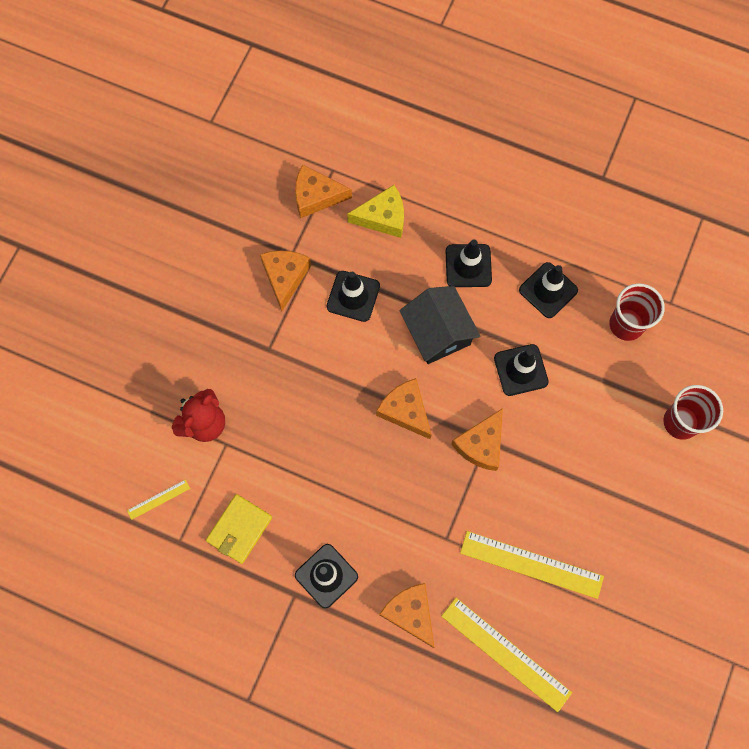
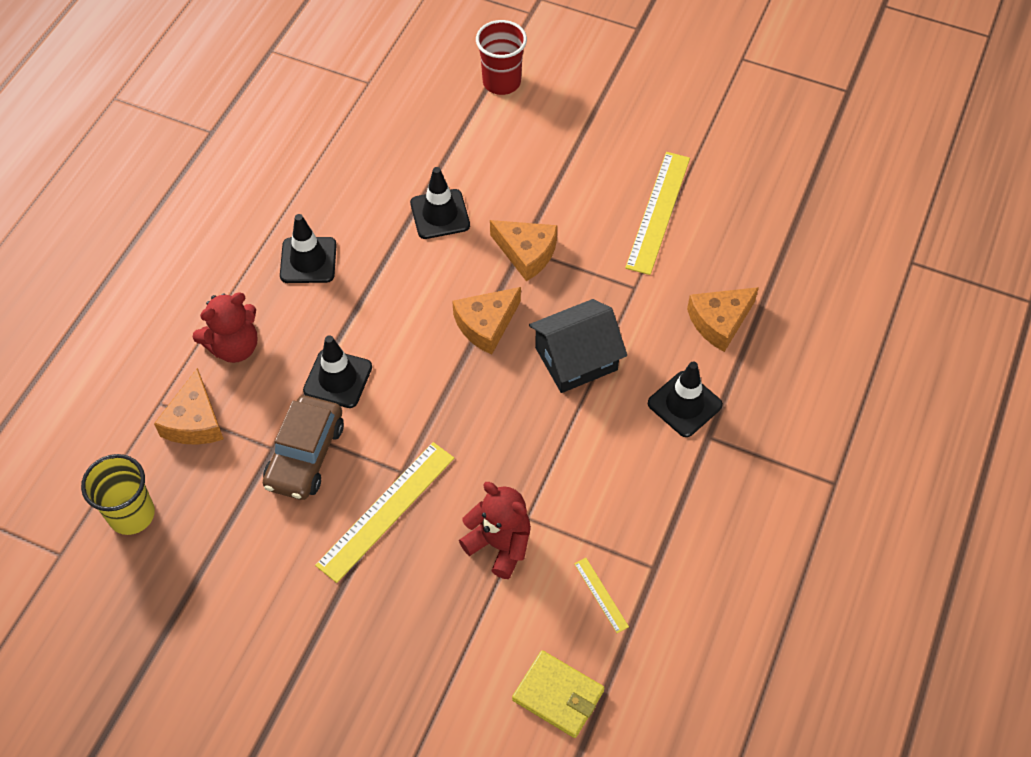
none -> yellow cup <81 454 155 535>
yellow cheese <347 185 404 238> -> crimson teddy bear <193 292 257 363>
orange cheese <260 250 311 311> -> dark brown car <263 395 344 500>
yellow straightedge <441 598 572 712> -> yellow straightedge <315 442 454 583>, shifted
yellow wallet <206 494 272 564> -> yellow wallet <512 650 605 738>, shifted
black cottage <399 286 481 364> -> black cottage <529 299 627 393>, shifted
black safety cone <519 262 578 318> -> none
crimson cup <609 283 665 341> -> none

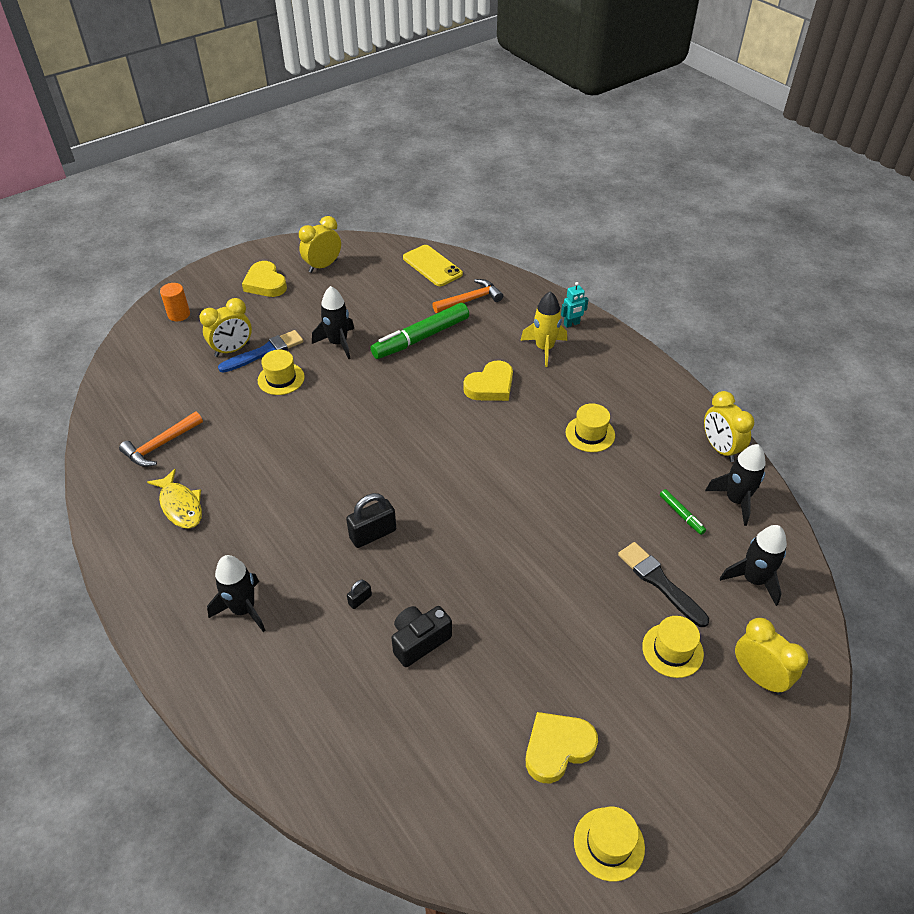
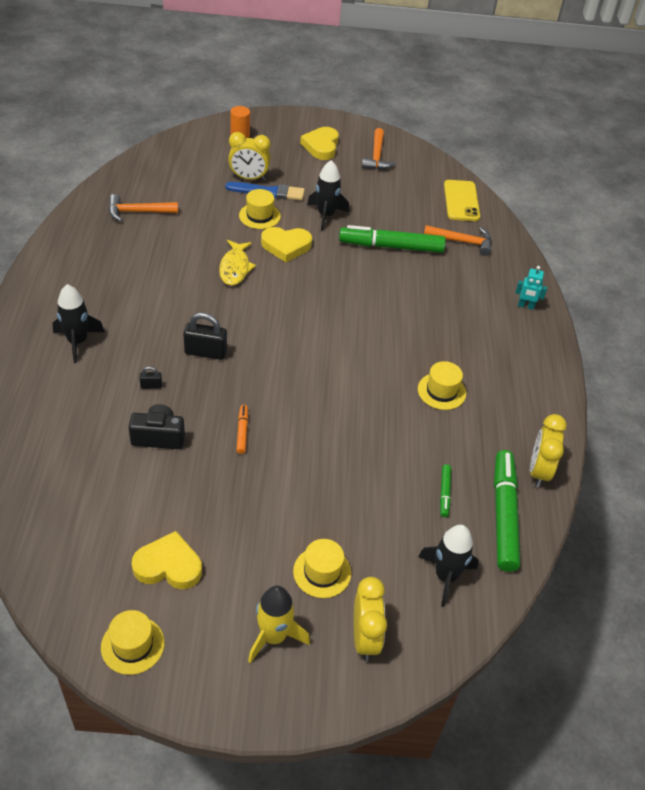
yellow fish <147 469 202 529> -> yellow fish <219 240 256 286>, shifted
none -> orange felt pen <236 405 248 454>
yellow rocket <520 291 567 367> -> yellow rocket <248 586 310 663>, shifted
yellow heart <463 360 513 401> -> yellow heart <261 227 312 262>, shifted
yellow clock <299 216 341 273> -> orange carpenter's hammer <362 128 396 170>
black rocket <705 444 766 526> -> leaf-green felt pen <494 450 520 572>
black paint brush <618 542 709 627> -> none

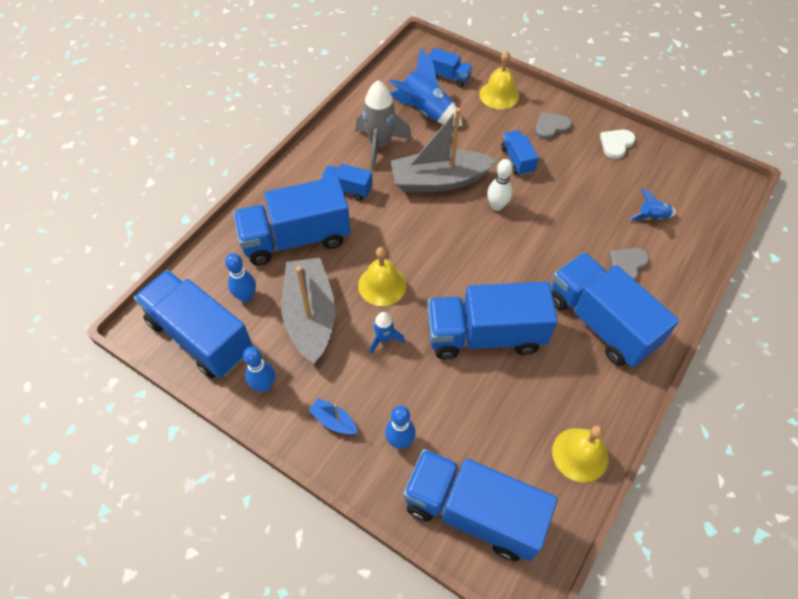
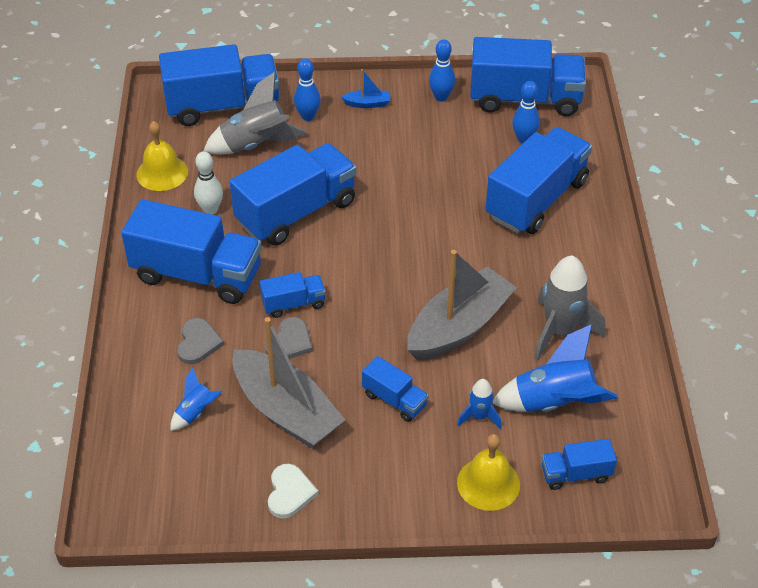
white skittle <487 159 513 211> -> white skittle <194 151 223 215>, shifted
none -> grey rocket <204 72 308 154>
grey boat <281 258 335 364> -> grey boat <233 317 345 448>, shifted
blue lorry <321 164 373 201> -> blue lorry <260 272 326 318>, shifted
grey heart <535 112 572 140> -> grey heart <265 317 313 359>, shifted
blue rocket <370 312 405 354> -> blue rocket <457 379 502 429>, shifted
yellow hand bell <358 247 406 306> -> none

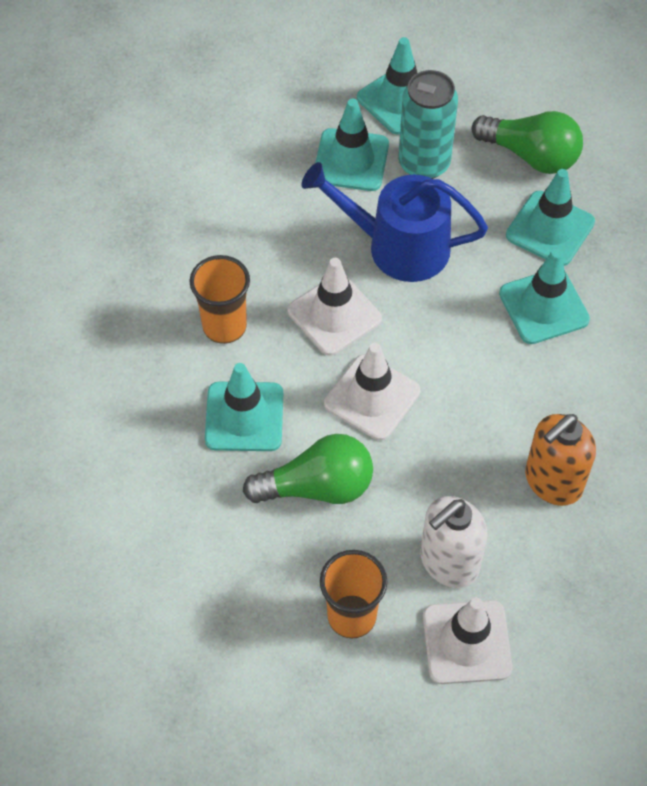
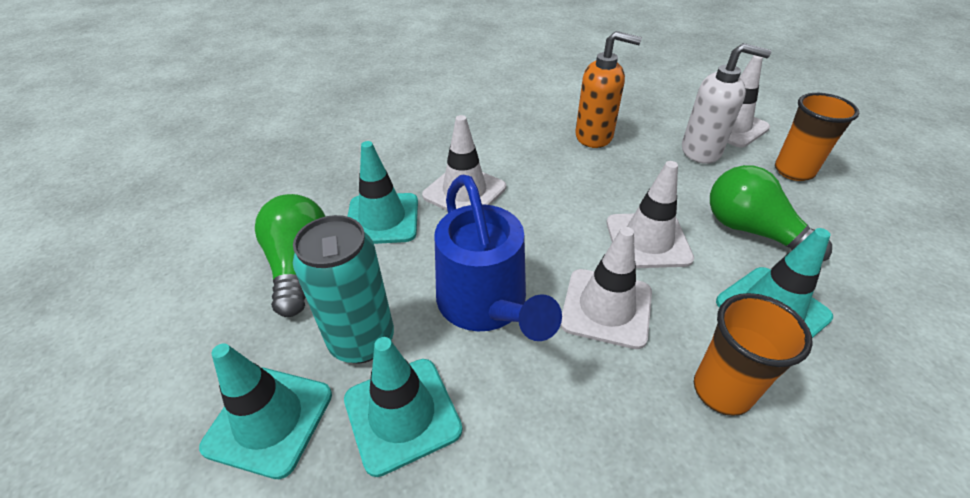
turquoise safety cone <499 249 590 344> -> white safety cone <422 115 506 211>

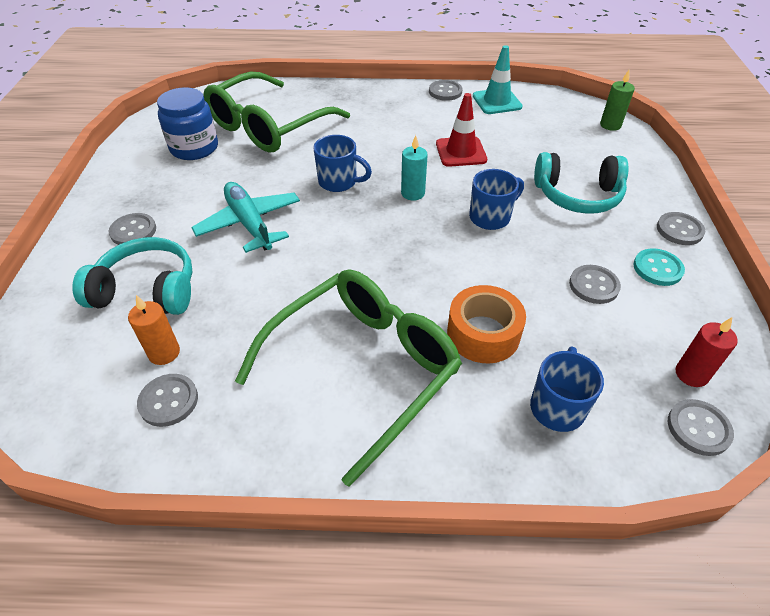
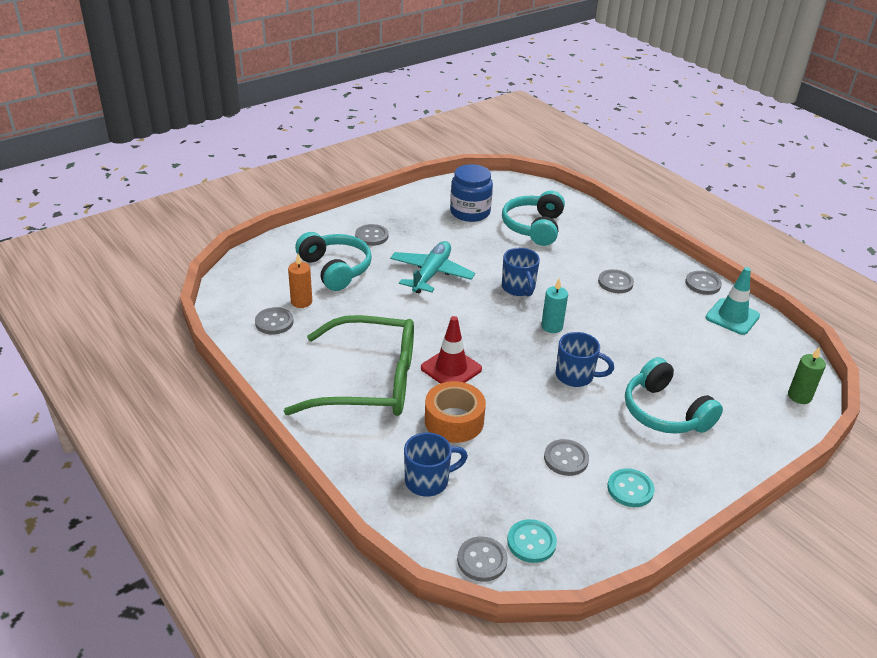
crimson safety cone <436 93 487 167> -> crimson safety cone <421 316 482 383>, shifted
leaf-green eyeglasses <204 72 350 152> -> turquoise headset <502 191 565 246>
crimson pillar candle <675 317 738 387> -> turquoise sewing button <507 519 557 563>
grey sewing button <657 212 705 245> -> grey sewing button <598 269 634 293>, shifted

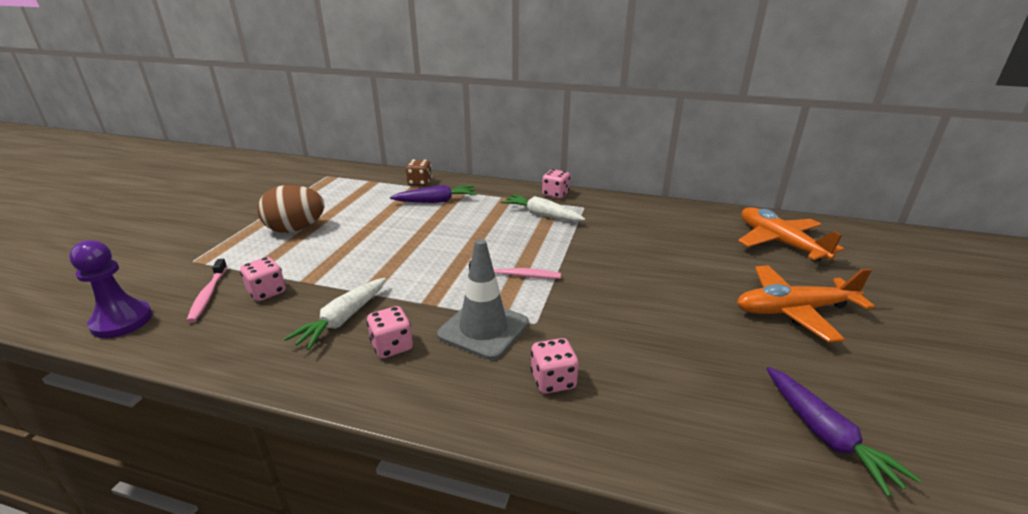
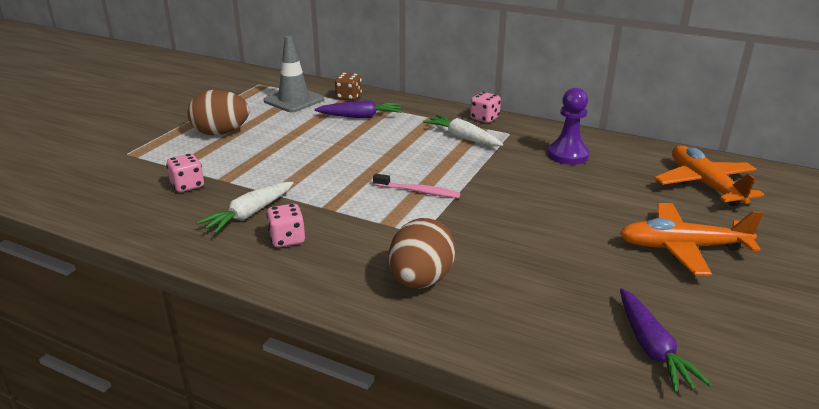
grey safety cone <437 239 529 360> -> grey safety cone <264 36 324 112>, shifted
rosy game die <531 338 579 394> -> dark brown toy egg <389 218 456 288>
royal purple pawn <69 240 152 338> -> royal purple pawn <547 88 590 165>, shifted
rosy tooth brush <186 259 227 323> -> none

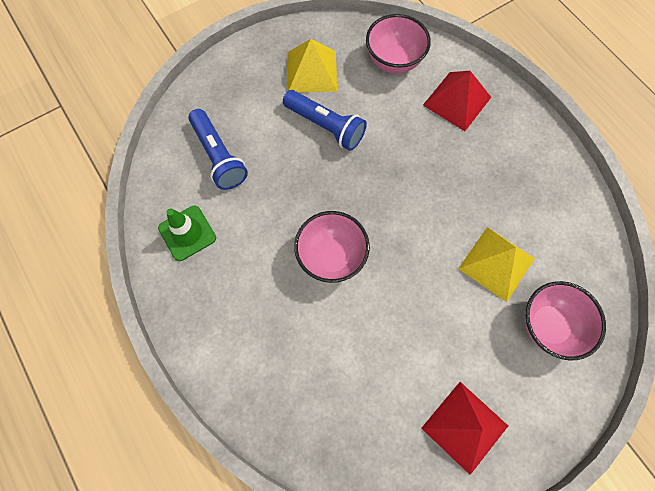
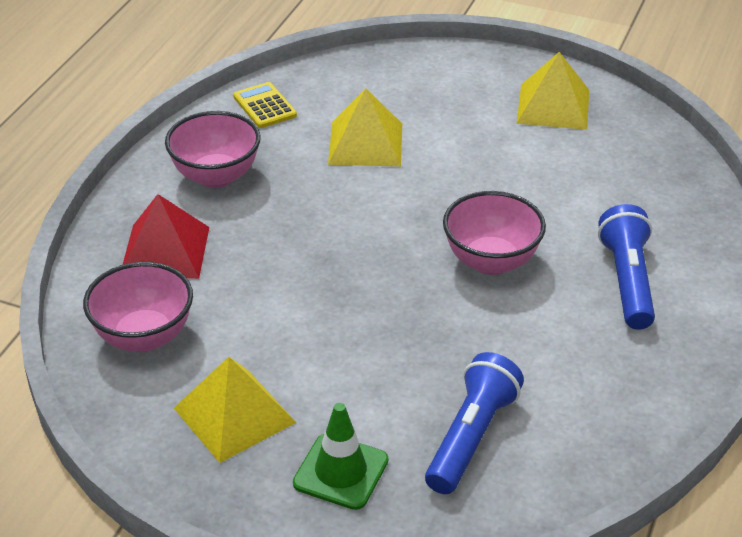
rosy serving bowl <524 281 606 360> -> rosy serving bowl <165 111 260 188>, shifted
none -> yellow pocket calculator <233 82 297 128>
leaf-green safety cone <158 206 216 261> -> leaf-green safety cone <293 403 388 510>, shifted
crimson pyramid <421 382 508 475> -> yellow pyramid <516 52 589 130>
blue flashlight <283 90 367 151> -> blue flashlight <598 204 655 330>, shifted

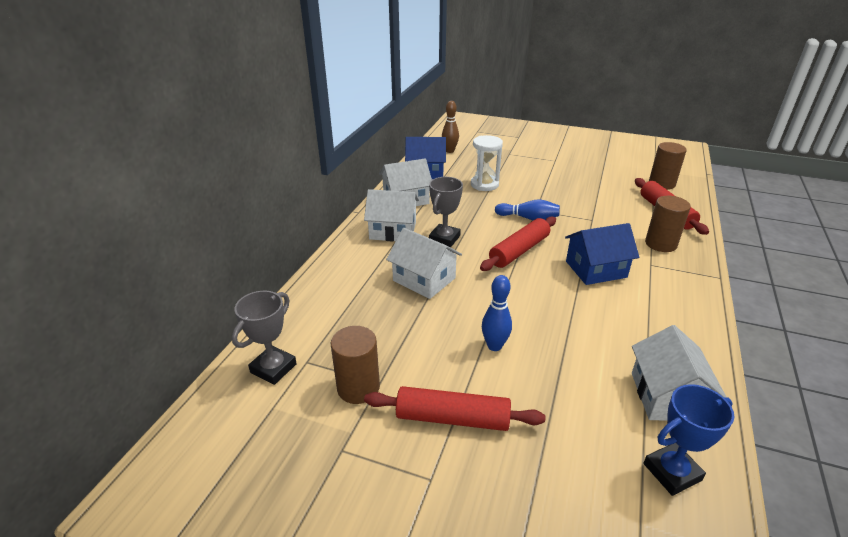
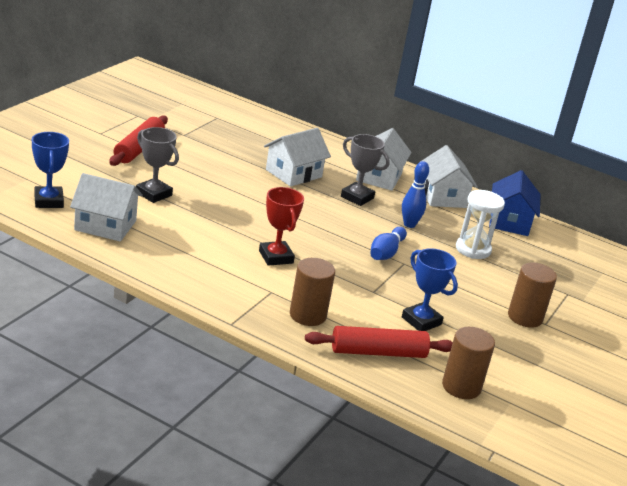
grey award cup <232 291 297 385> -> grey award cup <136 127 179 203>, shifted
blue cottage <565 223 639 285> -> crimson award cup <259 187 304 266>
blue skittle <482 275 512 351> -> blue skittle <402 161 429 228>, shifted
none -> blue award cup <402 248 458 331>
dark brown solid cylinder <331 326 380 404> -> dark brown solid cylinder <508 262 557 328>, shifted
dark brown skittle <442 101 459 153> -> none
crimson dough roller <480 217 556 271> -> none

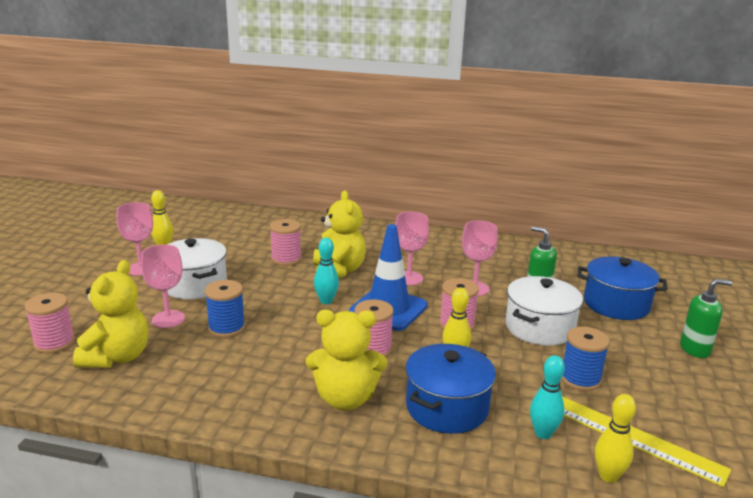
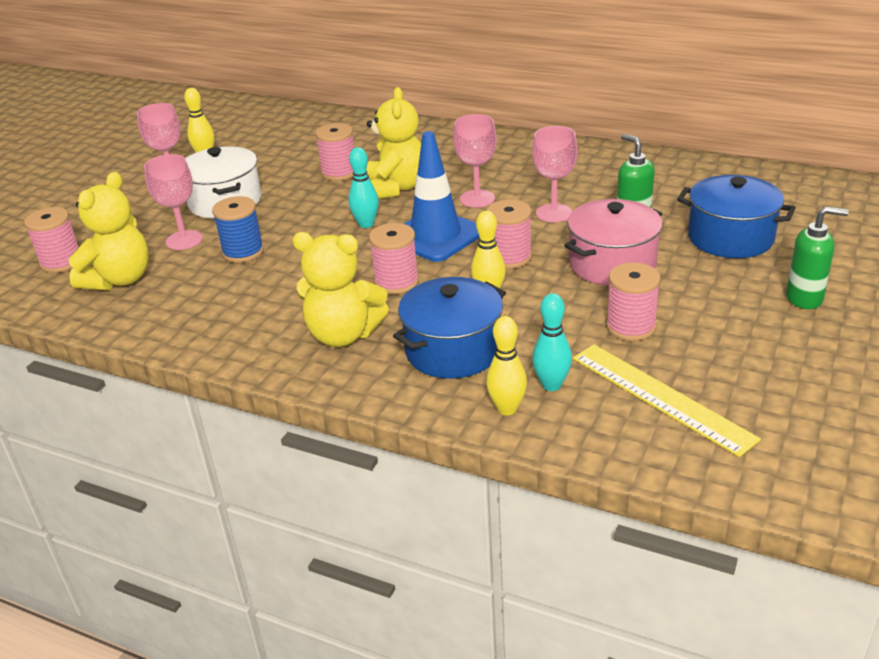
yellow skittle <595 394 636 483> -> yellow skittle <486 316 527 415>, shifted
white stockpot <505 276 583 346> -> rosy stockpot <564 199 663 286>
blue reel of thread <561 326 610 391> -> rosy reel of thread <606 262 661 341>

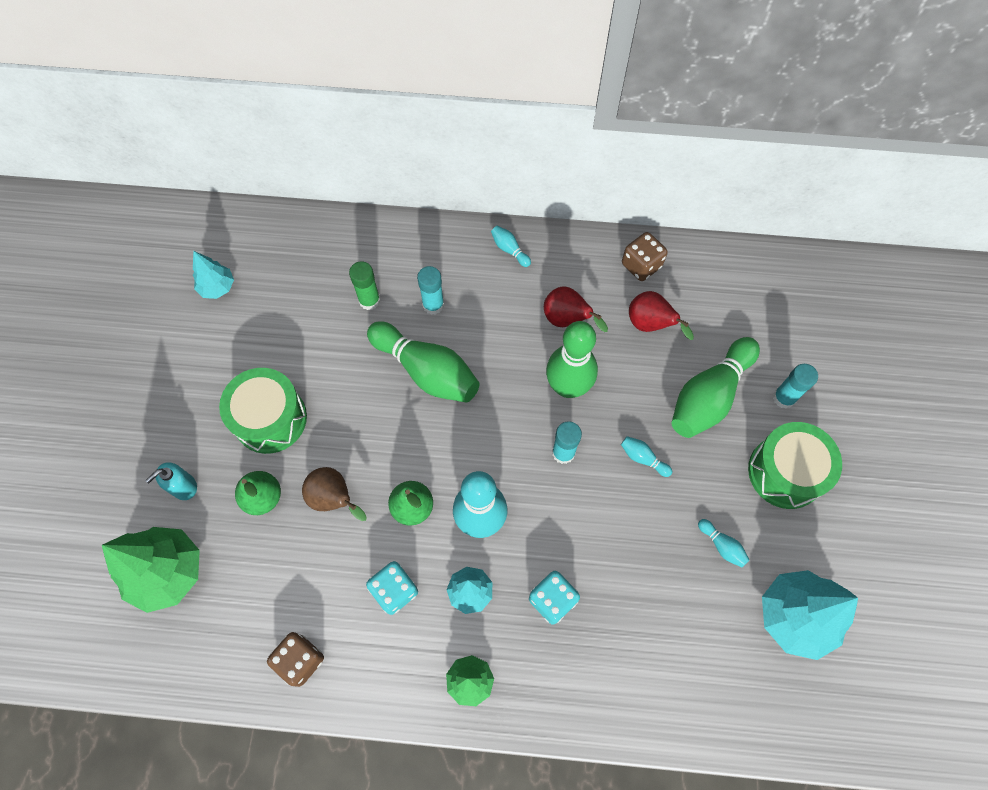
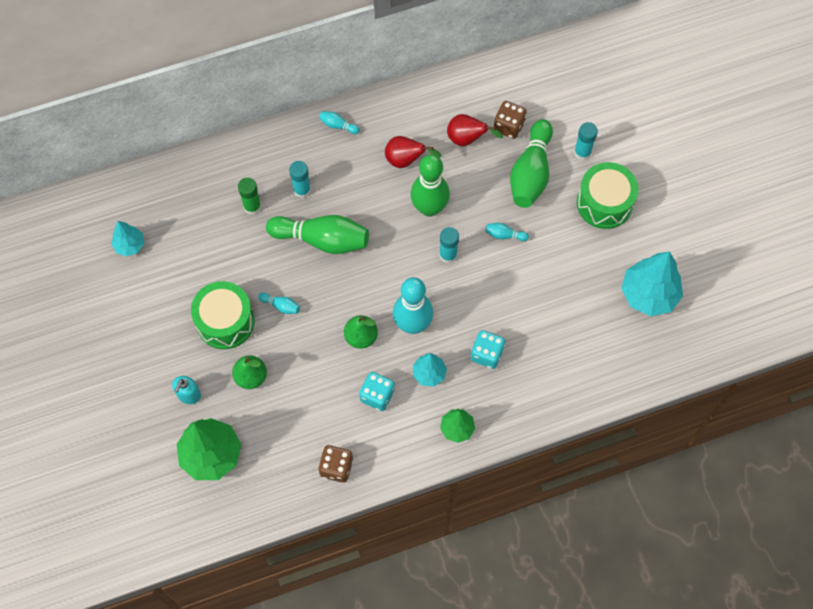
turquoise skittle <698 519 750 567> -> turquoise skittle <258 293 300 314>, shifted
dark brown game die <622 232 668 281> -> dark brown game die <494 101 527 139>, shifted
dark brown pear fruit <302 467 367 521> -> none

